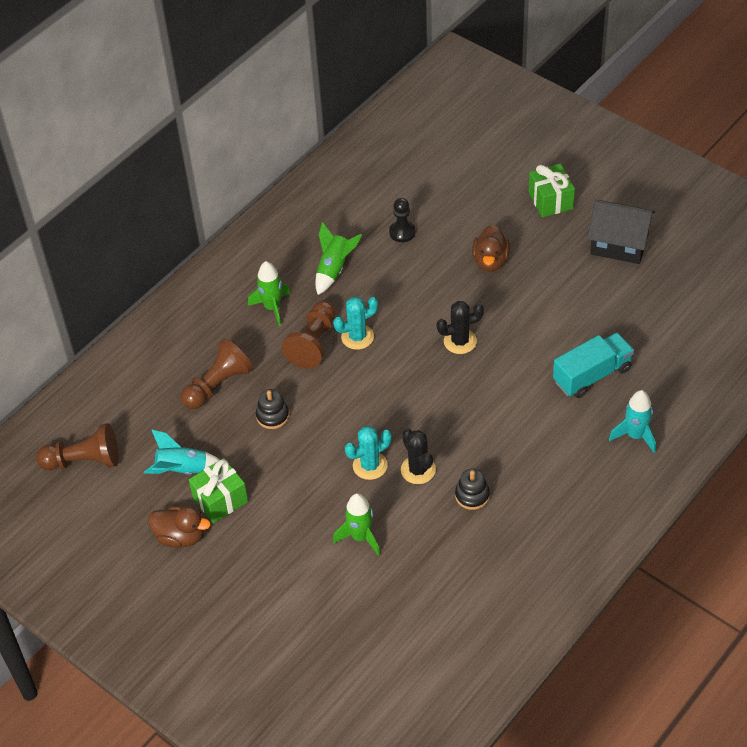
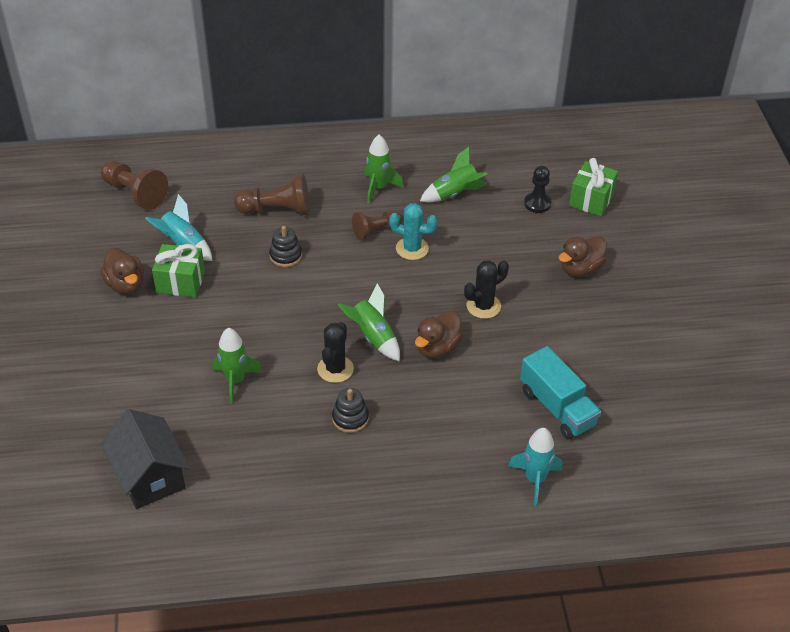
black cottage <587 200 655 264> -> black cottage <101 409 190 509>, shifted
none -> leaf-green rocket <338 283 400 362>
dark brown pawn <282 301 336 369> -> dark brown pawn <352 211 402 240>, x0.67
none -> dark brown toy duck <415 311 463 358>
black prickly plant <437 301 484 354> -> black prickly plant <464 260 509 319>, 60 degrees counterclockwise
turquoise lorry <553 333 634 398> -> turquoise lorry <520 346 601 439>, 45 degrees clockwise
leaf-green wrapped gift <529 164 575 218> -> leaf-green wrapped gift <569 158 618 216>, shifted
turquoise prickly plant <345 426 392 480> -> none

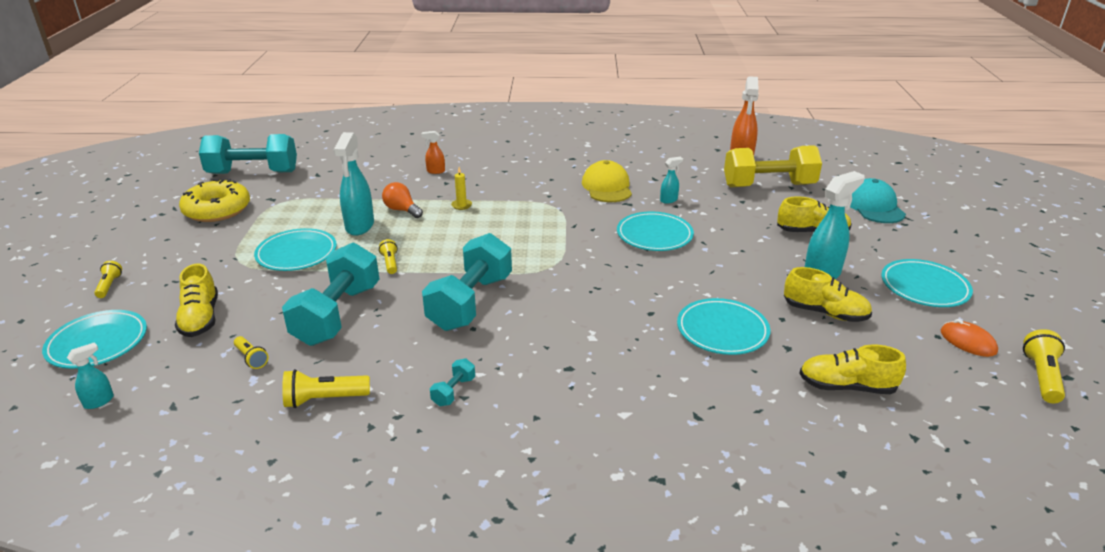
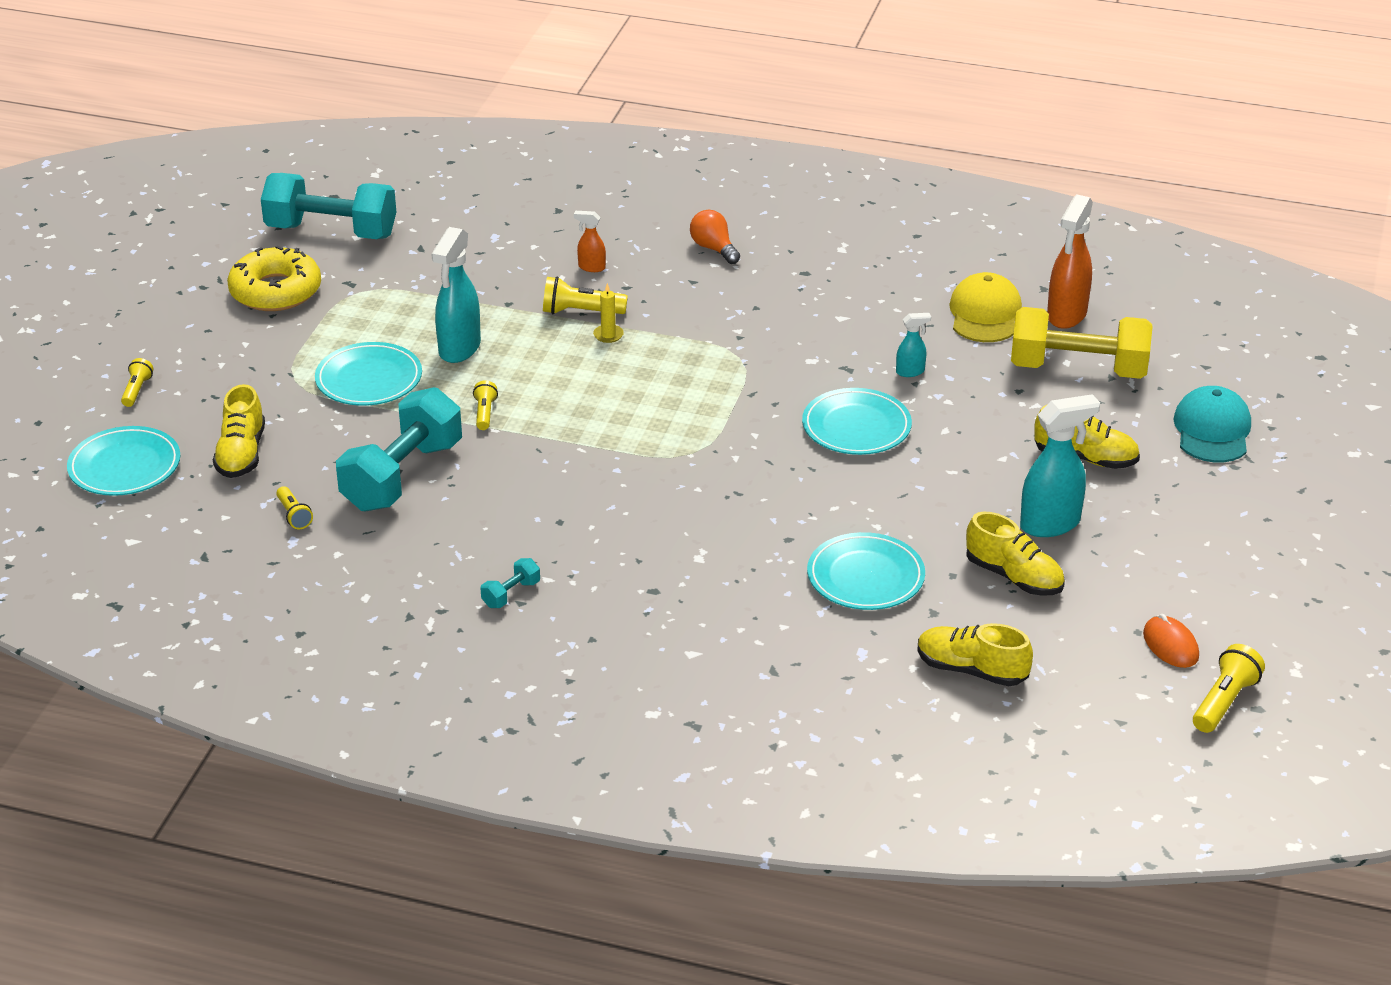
yellow flashlight <282 369 370 408> -> yellow flashlight <543 276 628 314>, shifted
orange bulb <382 182 423 218> -> orange bulb <690 210 740 264>, shifted
yellow cap <582 160 632 202> -> yellow cap <949 272 1022 342>, shifted
turquoise sprayer <67 342 114 409> -> none
turquoise hand weight <422 233 512 331> -> none
turquoise plate <881 259 973 307> -> none

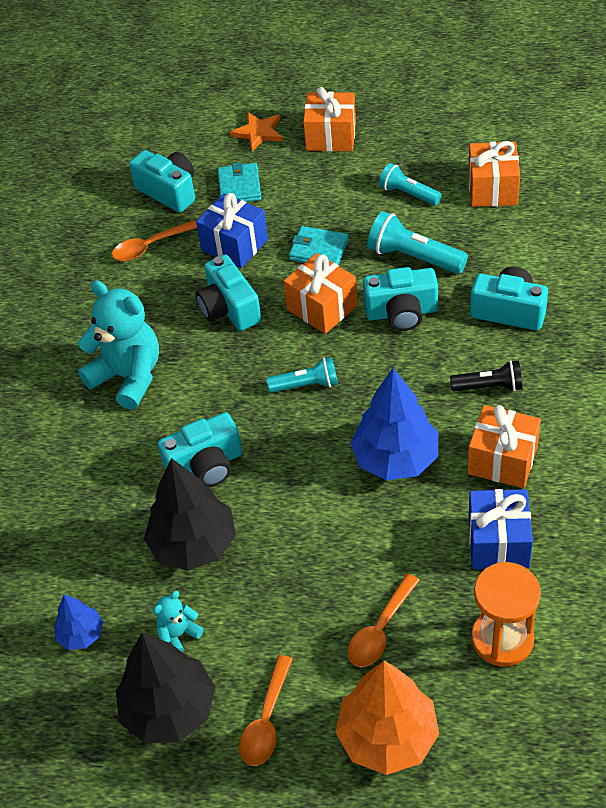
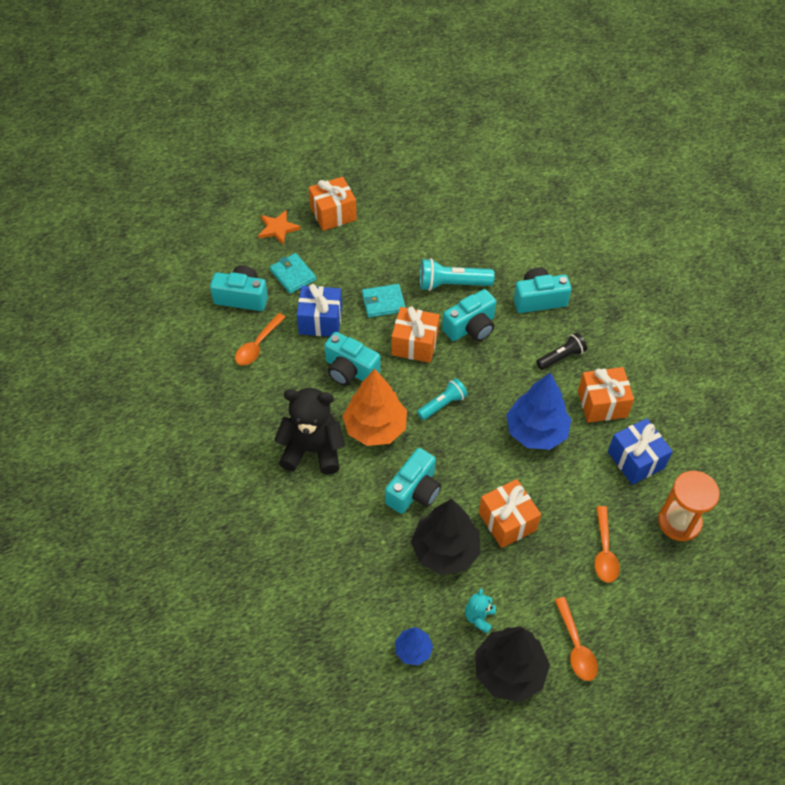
turquoise teddy bear <78 280 159 410> -> black teddy bear <274 388 345 475>
orange tree <335 661 439 775> -> orange tree <342 369 407 446>, shifted
orange wrapped gift <468 141 520 207> -> orange wrapped gift <479 479 541 548>, shifted
turquoise flashlight <379 163 442 205> -> none

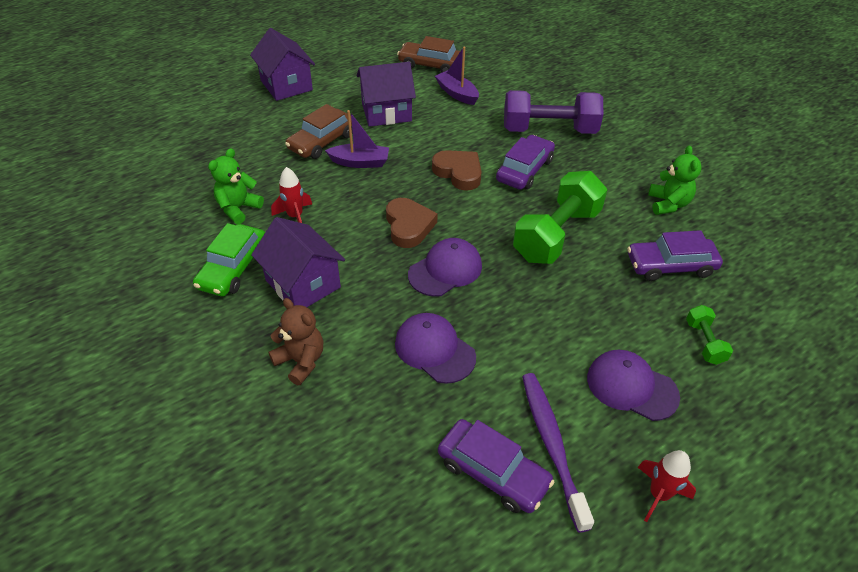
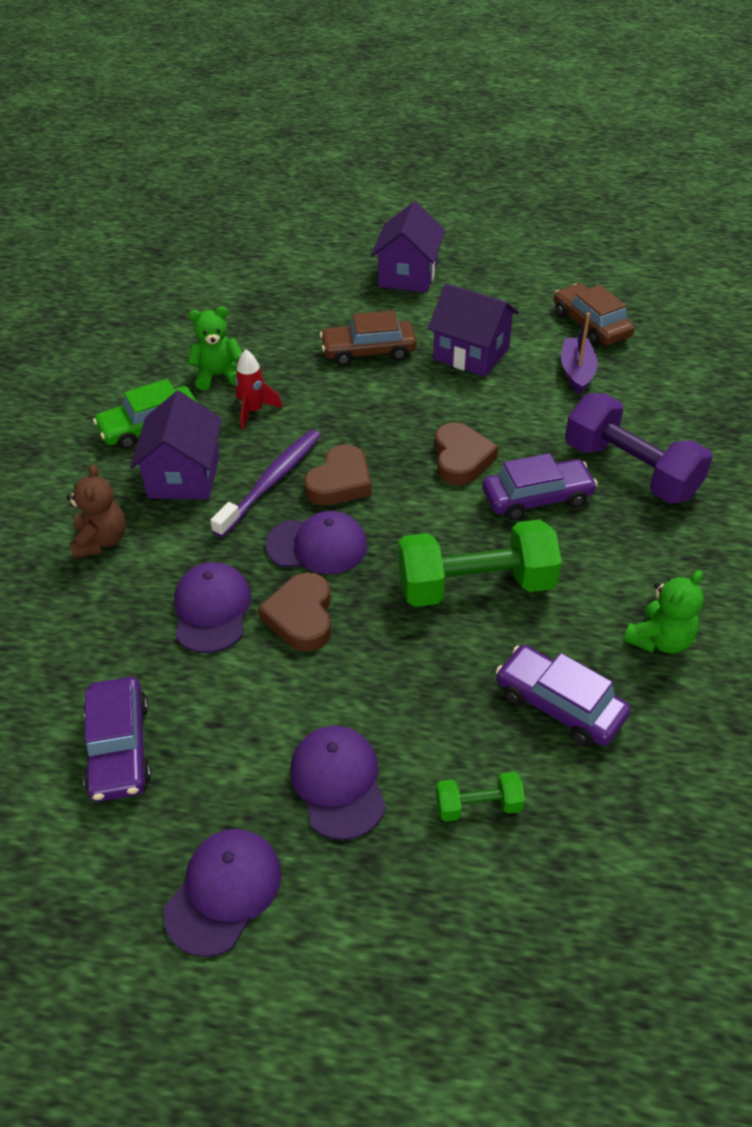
crimson rocket <638 450 696 522> -> royal purple cap <163 829 282 957>
royal purple tooth brush <522 373 594 533> -> royal purple tooth brush <210 430 321 537>, shifted
none -> dark brown heart <258 572 331 652>
leaf-green hand weight <686 305 733 365> -> leaf-green hand weight <436 772 525 822>, 45 degrees clockwise
royal purple boat <325 110 389 168> -> none

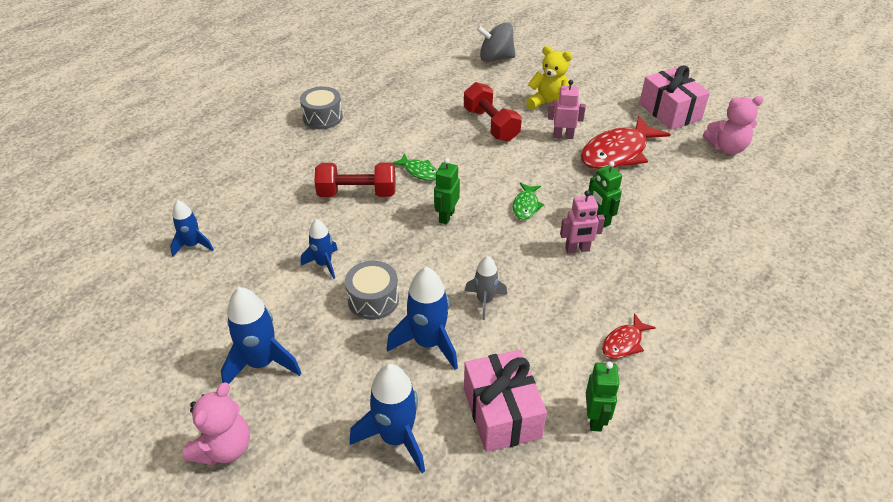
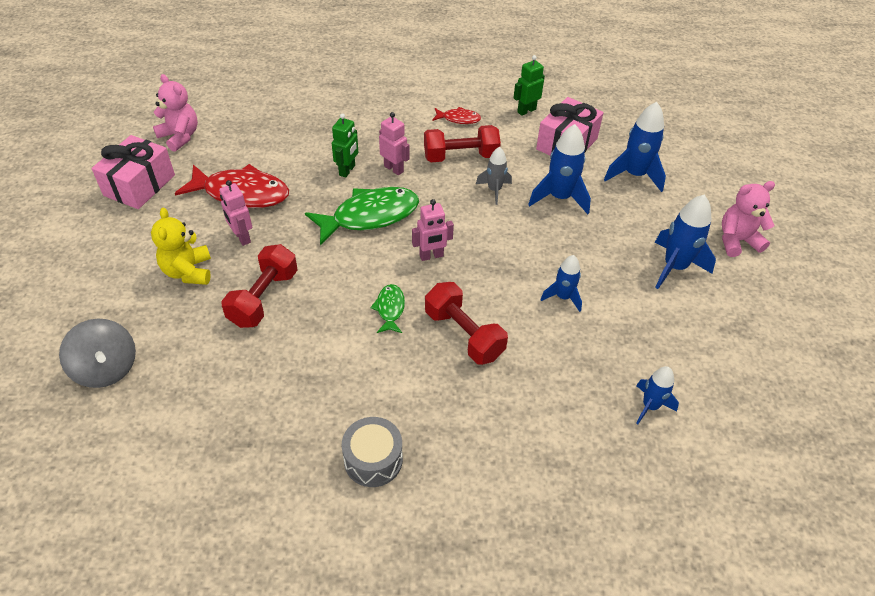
leaf-green fish <512 182 544 220> -> leaf-green fish <305 187 419 245>, x2.05
leaf-green robot <434 158 460 225> -> rosy robot <412 199 454 261>
none -> crimson hand weight <424 125 501 162>
grey toy drum <345 261 399 320> -> none

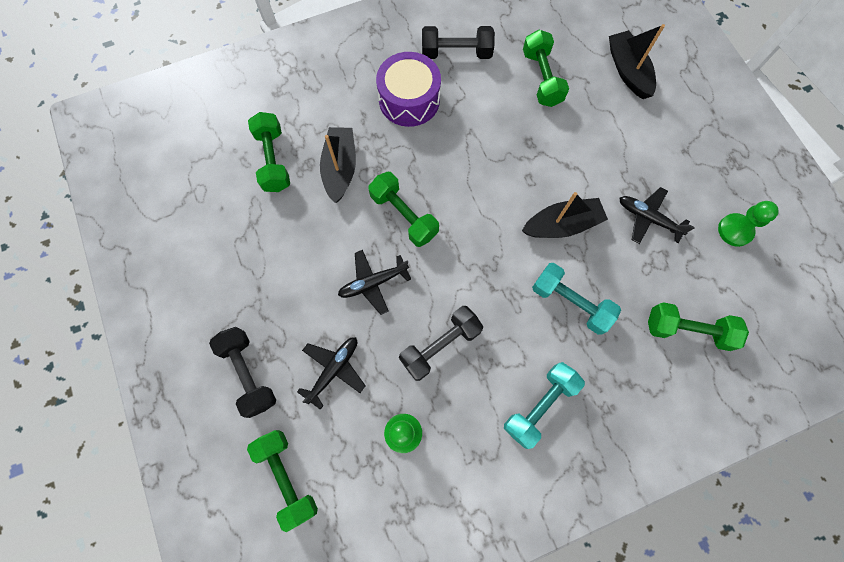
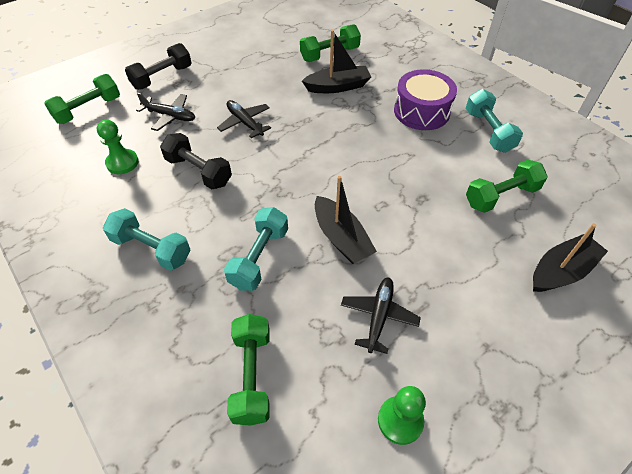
black hand weight <422 26 495 59> -> turquoise hand weight <465 89 523 153>
leaf-green hand weight <368 172 439 247> -> none

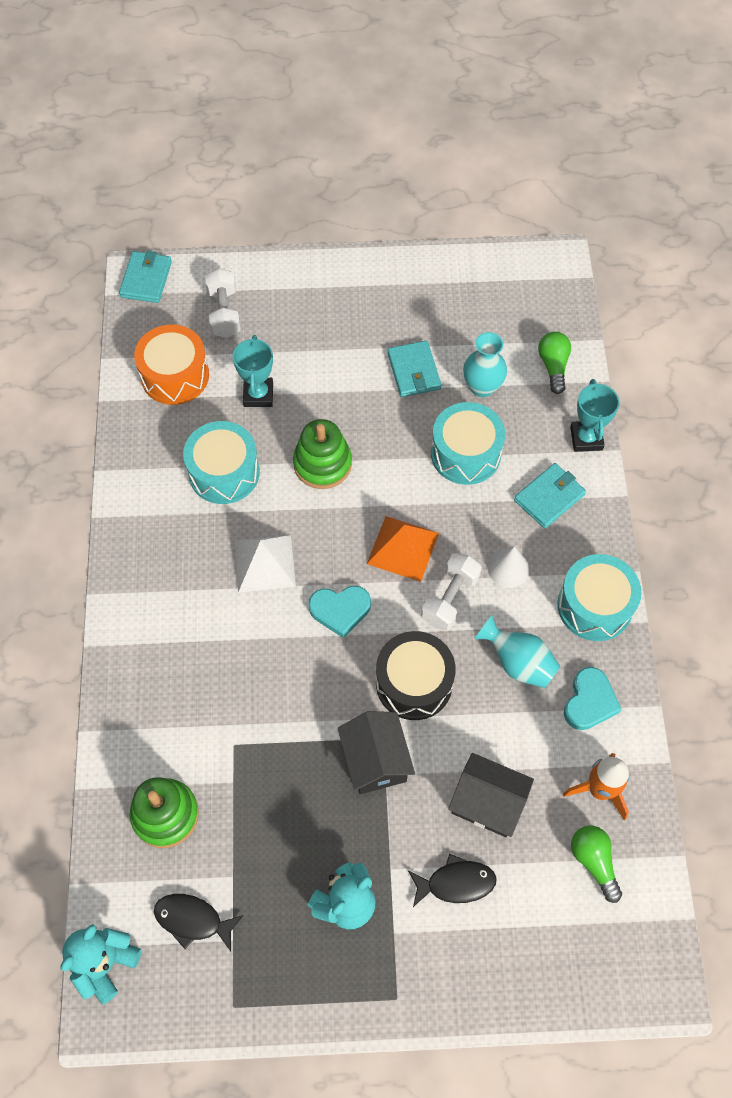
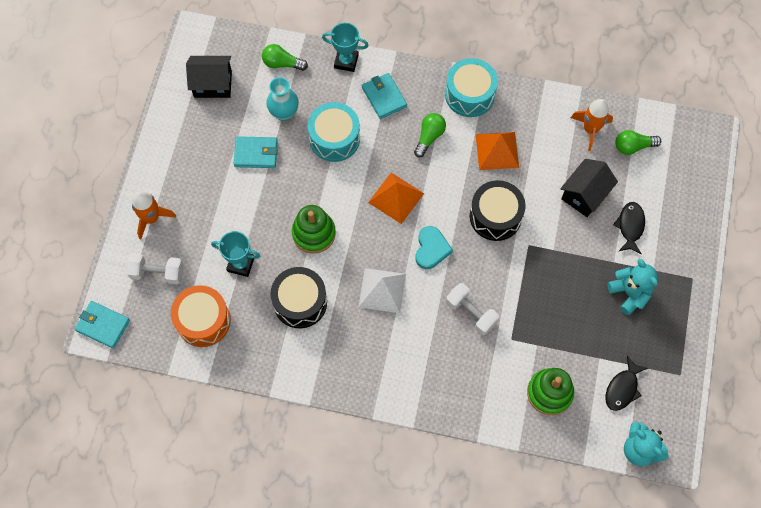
none -> orange rocket <132 191 176 240>
black cottage <338 711 415 794> -> black cottage <186 56 232 98>, shifted
turquoise toy drum <183 421 260 504> -> black toy drum <271 267 327 328>
white cone <488 546 529 588> -> leaf-green bulb <414 113 446 157>
white hand weight <421 553 482 630> -> white hand weight <446 283 500 335>, shifted
turquoise vase <475 615 560 688> -> orange pyramid <476 132 519 170>
turquoise heart <564 667 622 730> -> none

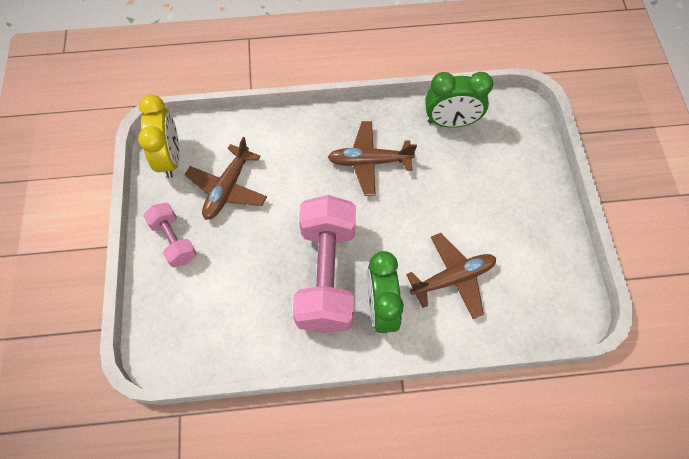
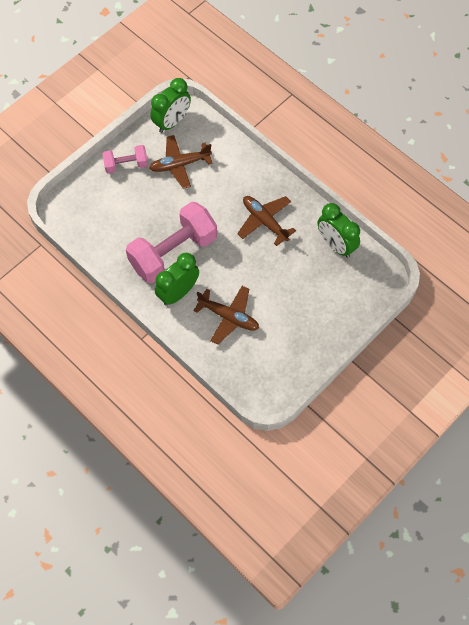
rosy hand weight <143 203 197 268> -> rosy hand weight <102 145 148 174>, 60 degrees clockwise
yellow clock <138 94 180 178> -> leaf-green clock <150 78 191 133>

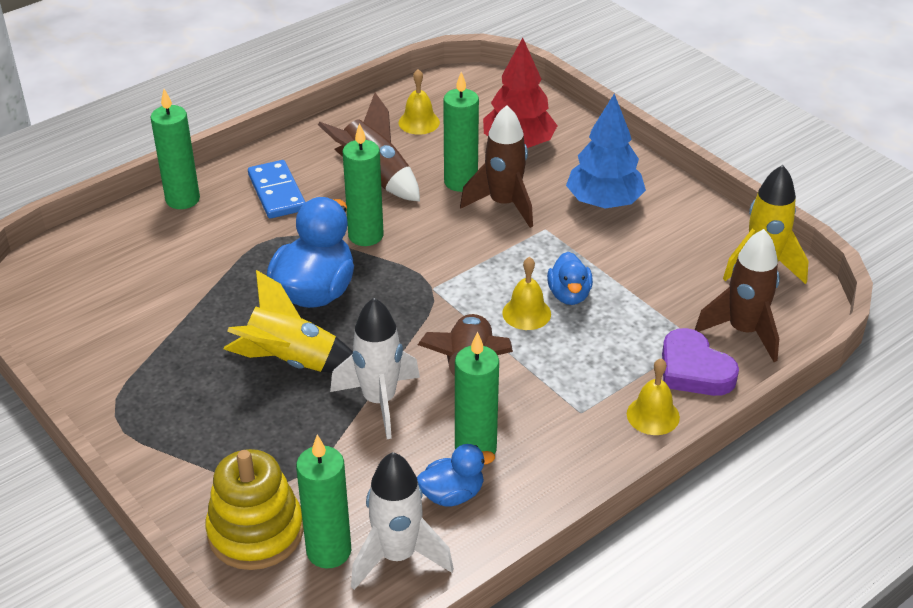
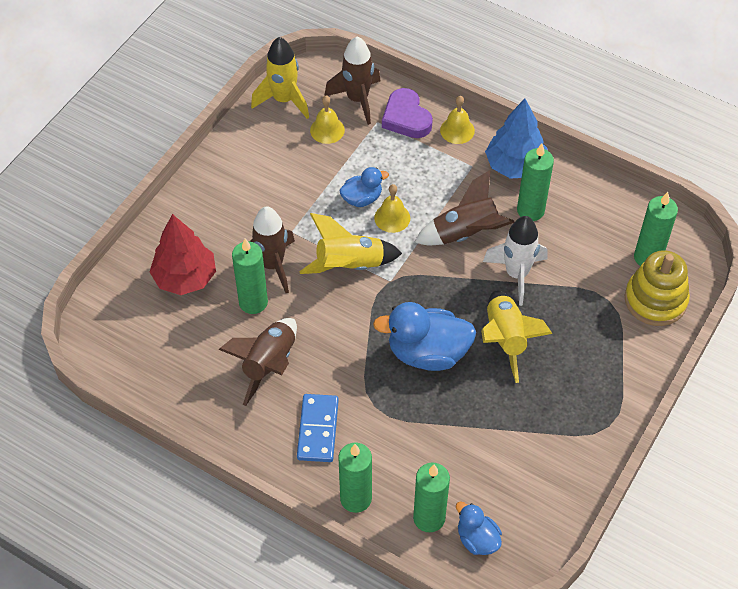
blue domino <248 160 306 219> -> blue domino <297 394 339 462>, 45 degrees counterclockwise
none -> yellow rocket <299 213 402 274>
yellow hand bell <399 69 440 135> -> yellow hand bell <310 95 345 144>, shifted
royal purple heart <662 328 739 396> -> royal purple heart <382 88 433 138>, 120 degrees clockwise
leaf-green pillar candle <343 123 384 246> -> leaf-green pillar candle <413 463 450 532>, shifted
blue toy duck <417 444 495 507> -> blue toy duck <456 501 502 555>, shifted
blue tree <566 94 646 209> -> blue tree <485 99 547 179>, shifted
white rocket <351 452 454 590> -> none

